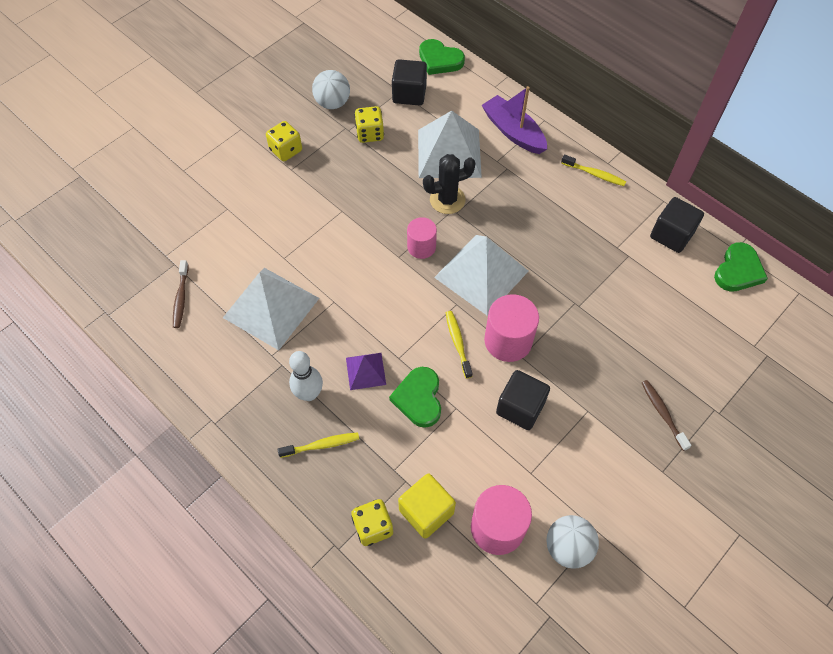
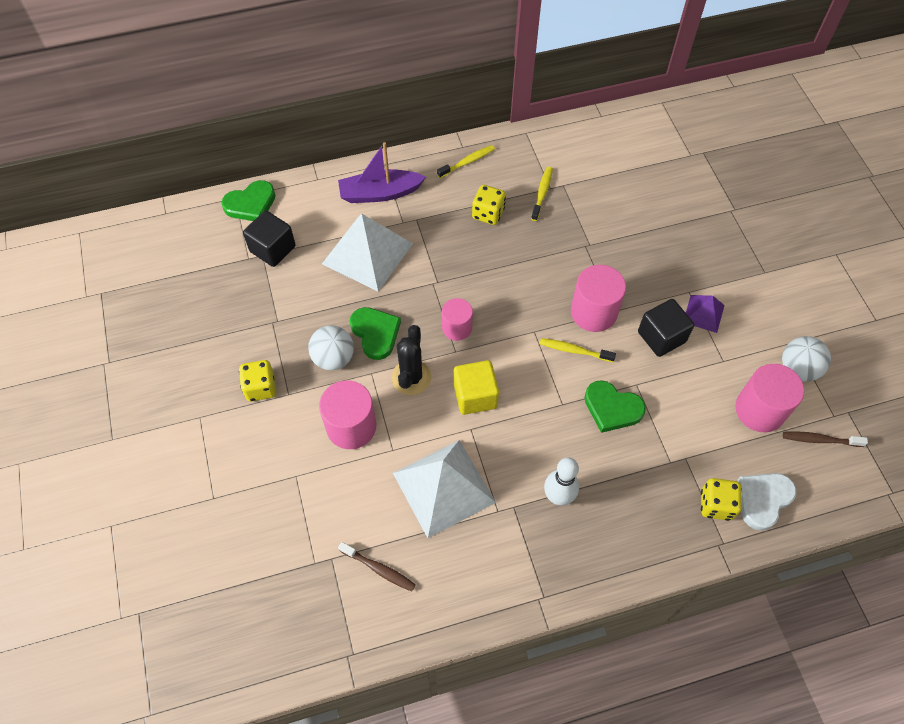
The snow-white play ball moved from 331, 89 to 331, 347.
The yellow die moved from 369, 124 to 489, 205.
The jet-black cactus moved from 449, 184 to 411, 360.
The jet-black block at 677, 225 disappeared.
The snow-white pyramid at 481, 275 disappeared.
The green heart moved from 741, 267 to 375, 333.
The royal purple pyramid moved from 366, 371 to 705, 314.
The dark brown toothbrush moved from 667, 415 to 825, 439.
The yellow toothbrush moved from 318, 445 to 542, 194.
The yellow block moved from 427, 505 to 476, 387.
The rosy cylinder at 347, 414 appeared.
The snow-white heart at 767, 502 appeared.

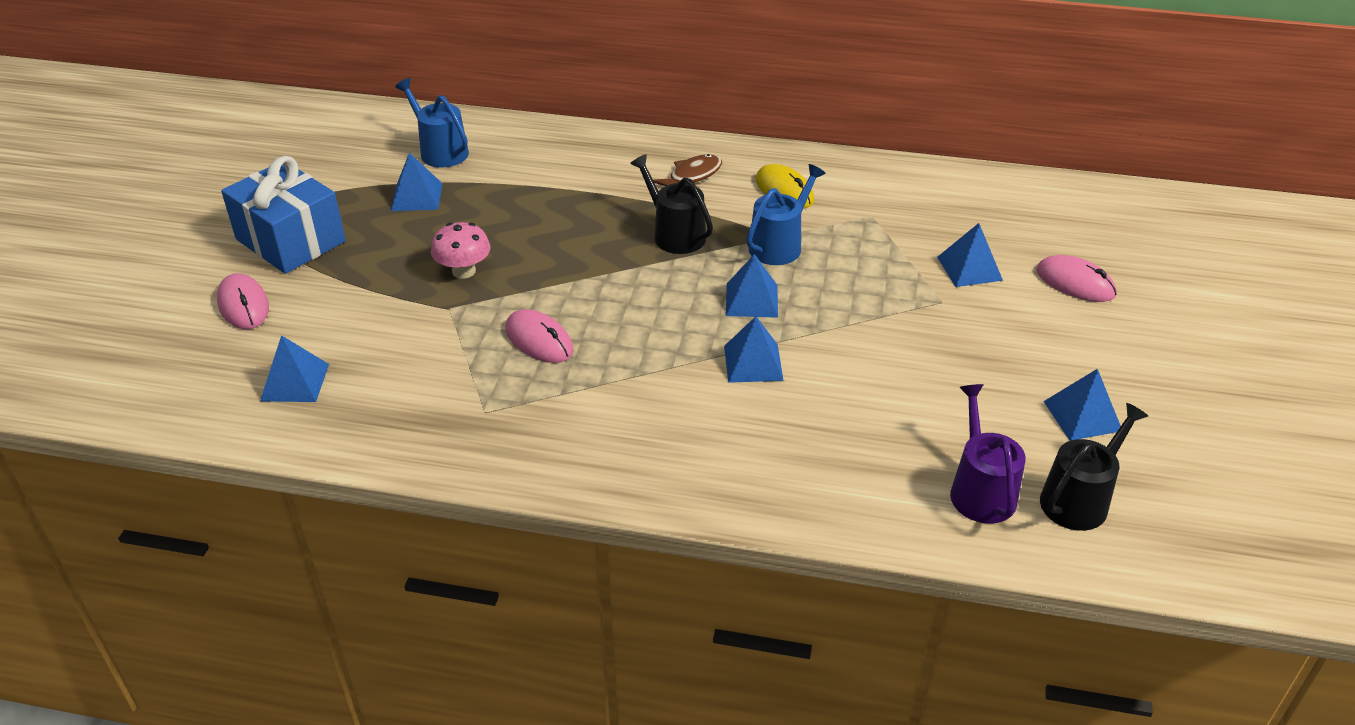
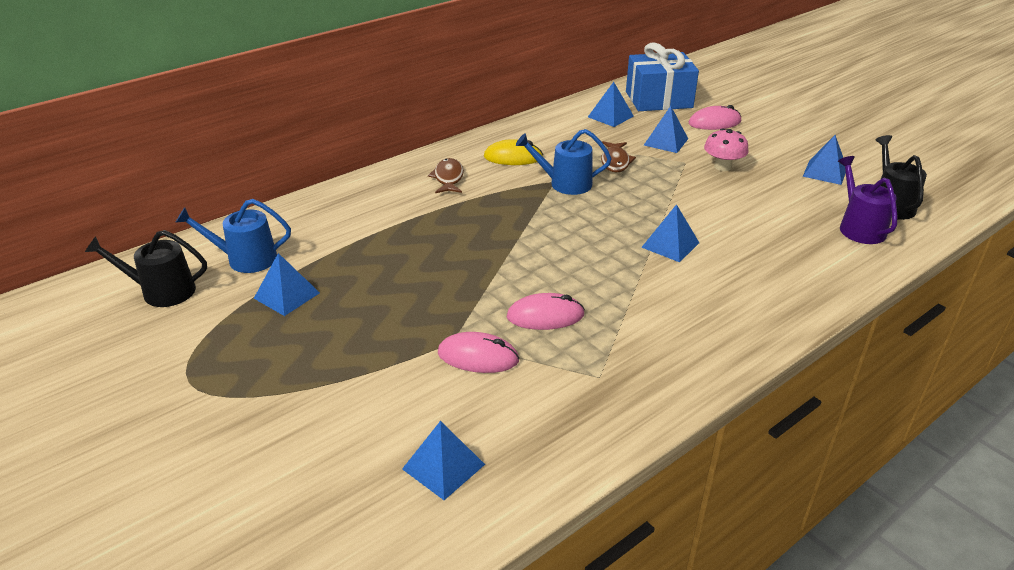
The jet-black sprinkling can moved from 671, 204 to 146, 268.
The royal blue wrapped gift moved from 283, 215 to 662, 77.
The royal blue sprinkling can at 786, 214 turned 75 degrees counterclockwise.
The rosy fungus moved from 461, 250 to 726, 149.
The royal blue pyramid moved from 752, 286 to 611, 104.
The rosy computer mouse moved from 243, 301 to 478, 352.
The royal purple sprinkling can at 988, 453 turned 45 degrees clockwise.
The dark brown fish figure at 618, 156 appeared.

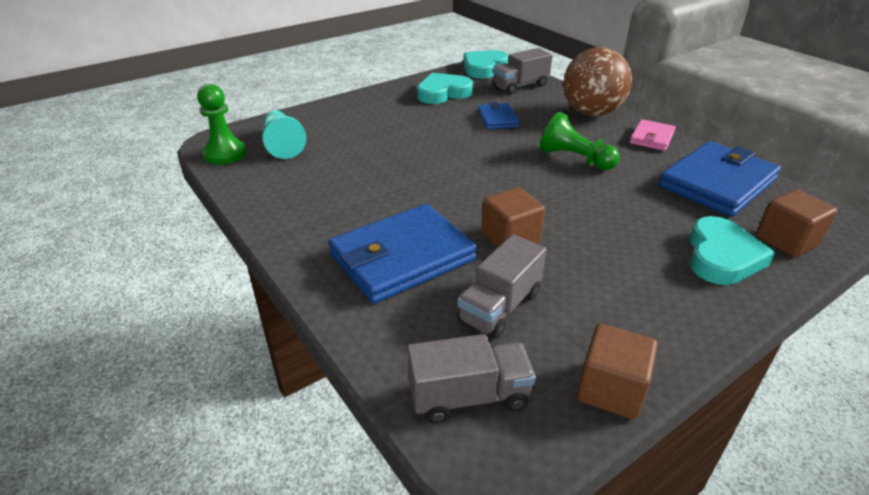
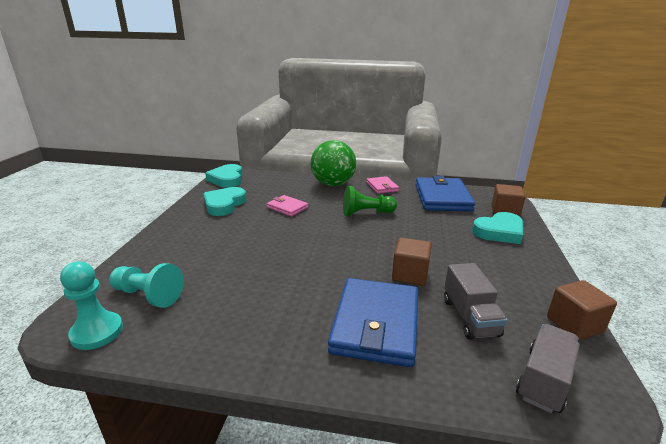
The dark brown play ball at 597, 81 became the green play ball at 333, 163.
The grey lorry at 523, 71 disappeared.
The green game pawn at 222, 124 became the teal game pawn at 91, 305.
The royal blue card wallet at 498, 116 became the rosy card wallet at 287, 206.
The teal heart at 732, 250 turned 90 degrees clockwise.

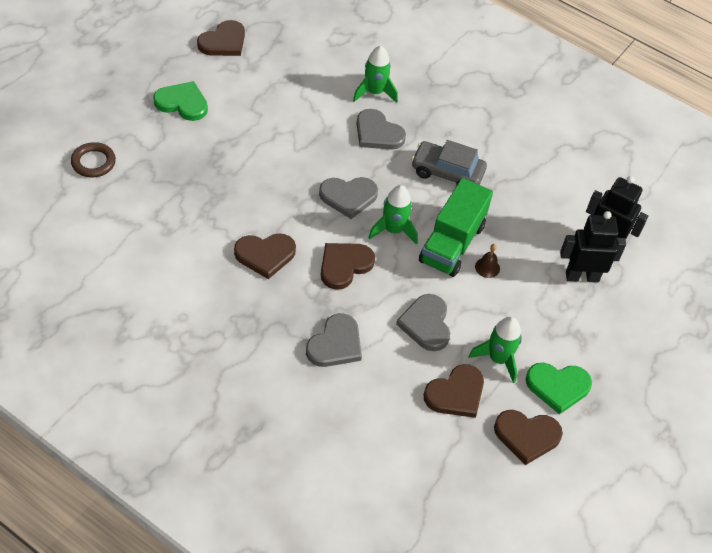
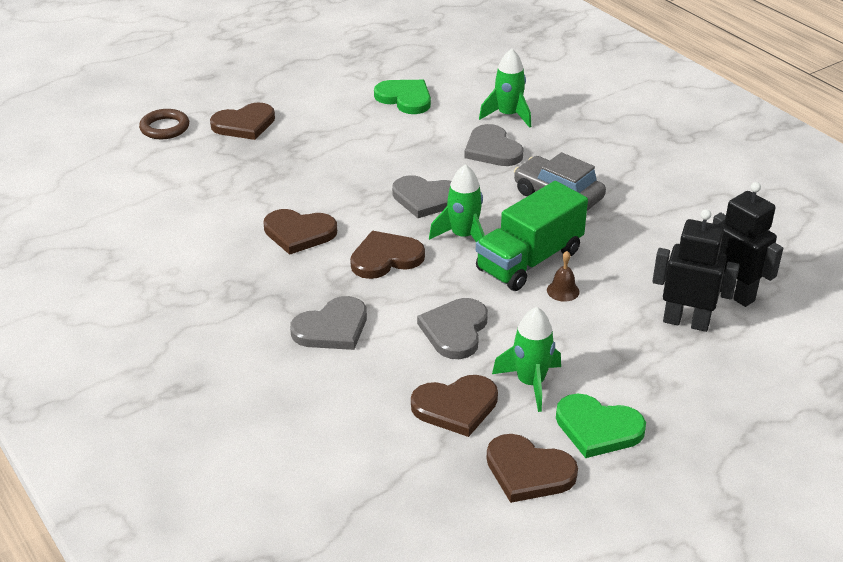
The dark brown heart moved from 221, 38 to 242, 121.
The green heart moved from 180, 101 to 402, 97.

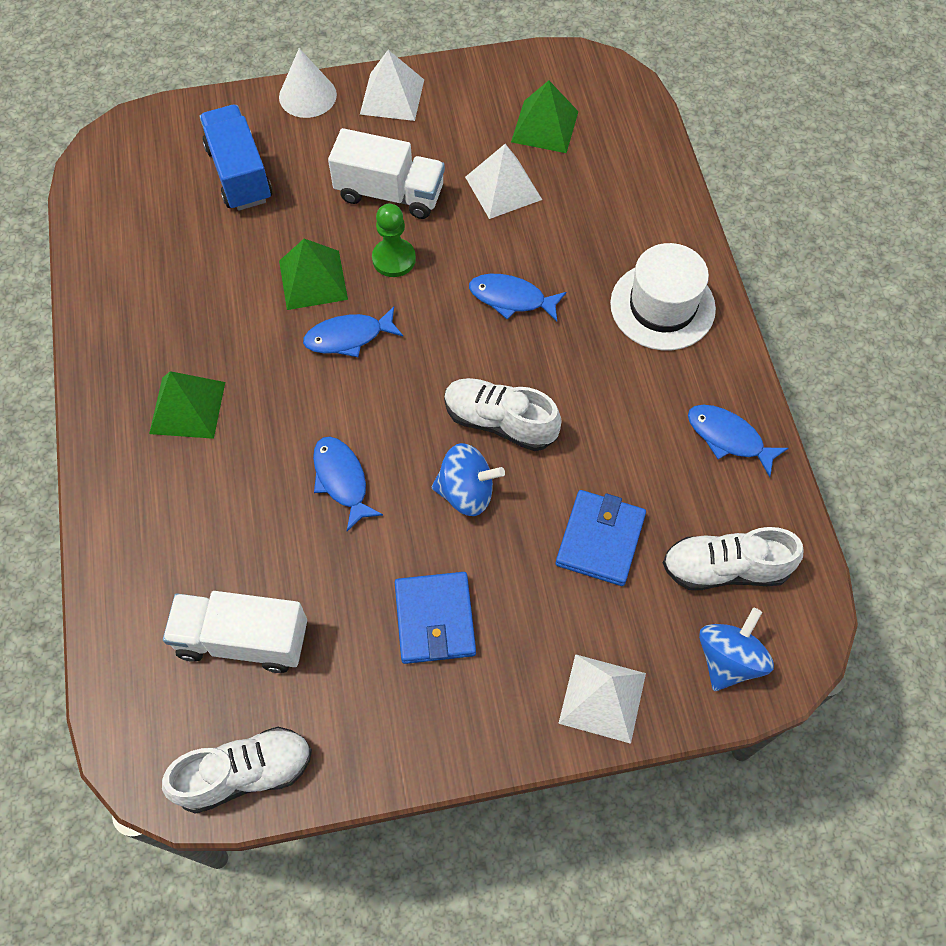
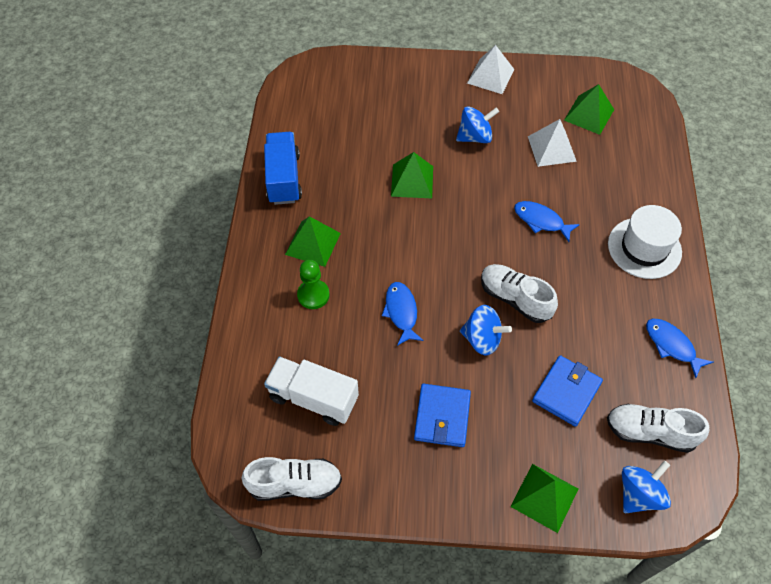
The snow-white solid cone at 308, 83 disappeared.
The royal blue lorry moved from 235, 158 to 283, 168.
The snow-white lorry at 386, 173 was replaced by the royal blue spinning top at 477, 124.
The green game pawn moved from 394, 240 to 313, 284.
The royal blue fish figure at 353, 331 disappeared.
The snow-white pyramid at 602, 699 became the green pyramid at 544, 498.

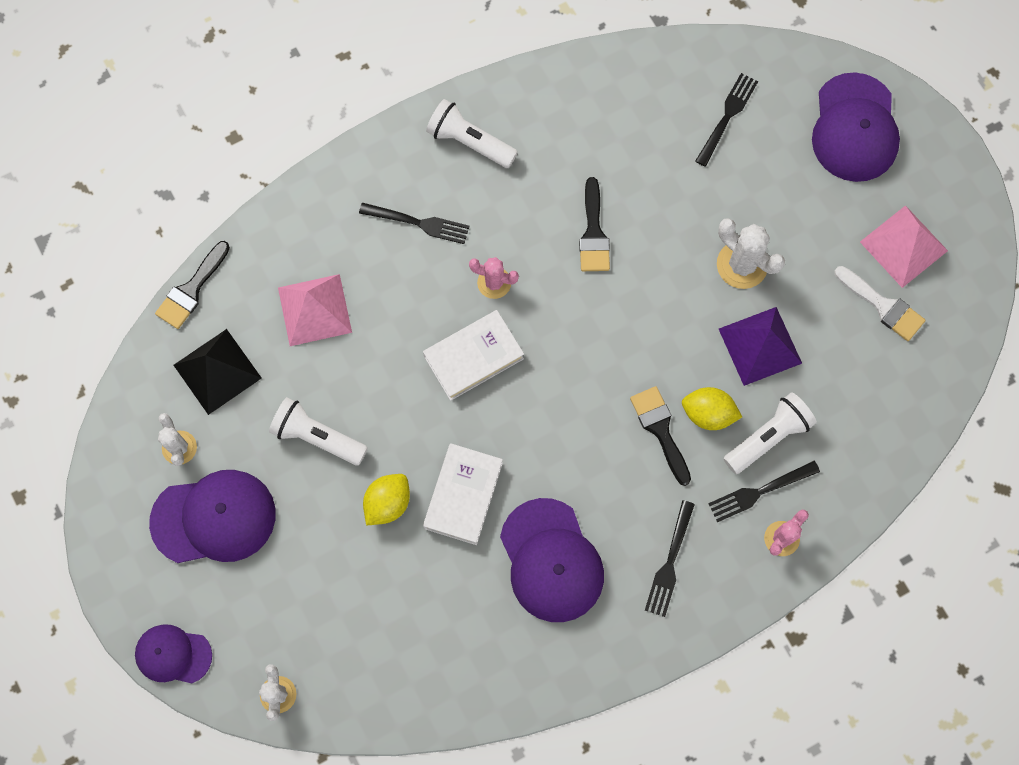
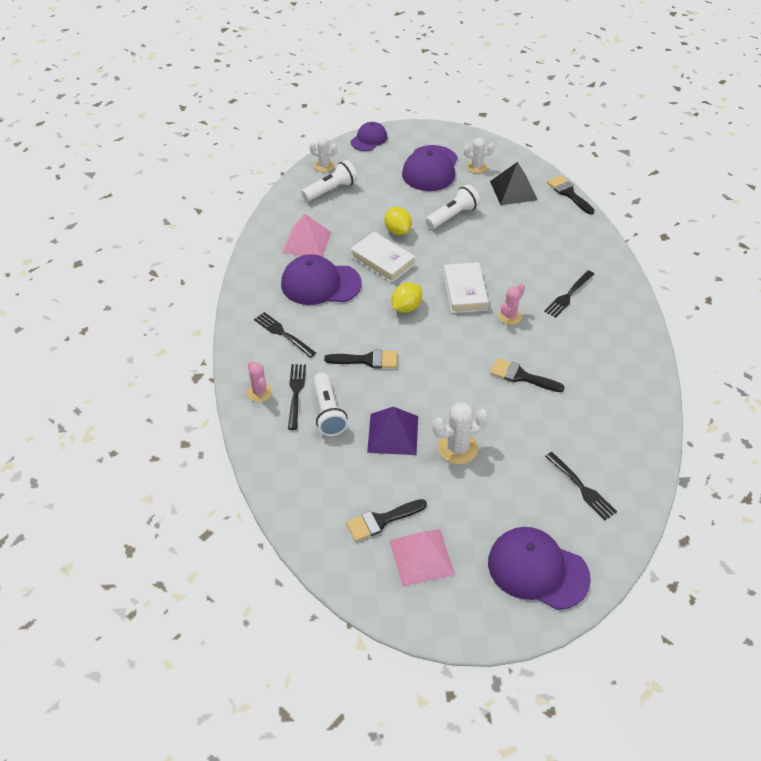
The snow-white pocket torch moved from 472, 133 to 329, 180.
The snow-white paintbrush at 880, 303 became the jet-black paintbrush at 386, 520.
The rosy pyramid moved from 315, 310 to 306, 235.
The yellow toy lemon moved from 712, 408 to 407, 297.

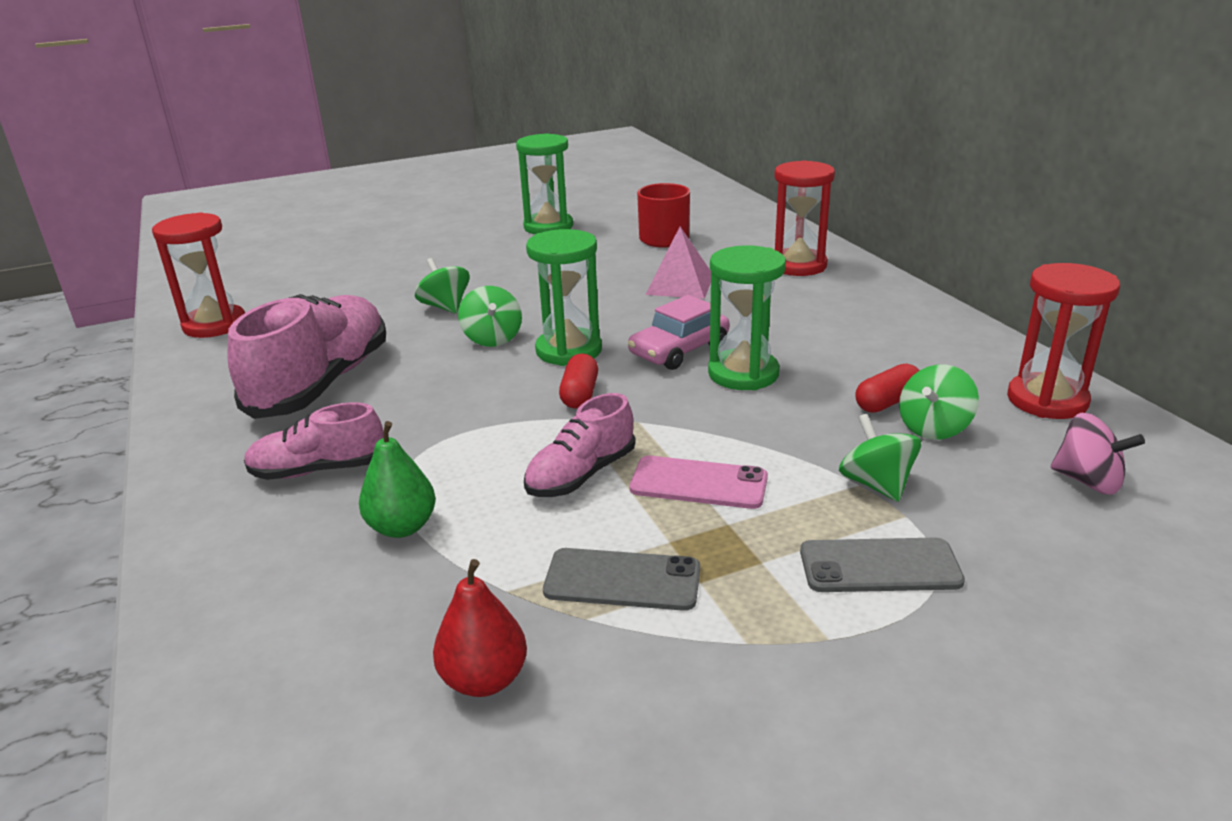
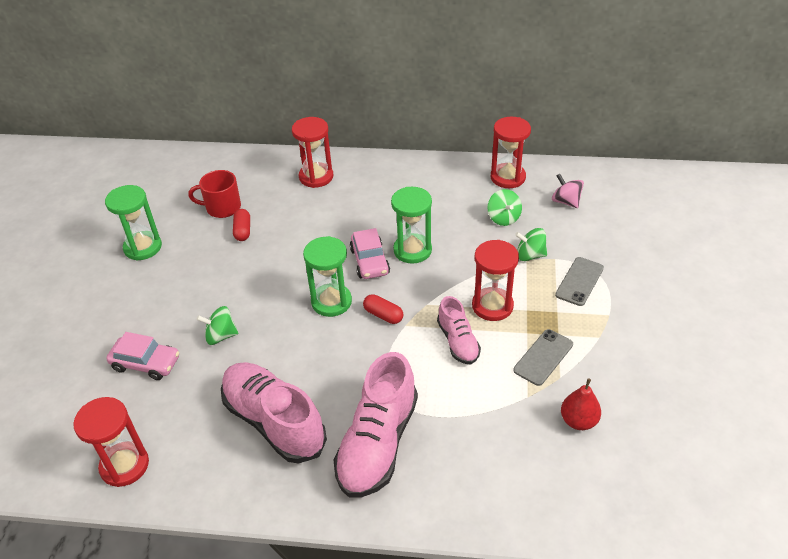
The rosy pyramid at 678, 262 disappeared.
The green spinning top at 490, 316 disappeared.
The crimson pill shape moved from 887, 388 to 241, 225.
The rosy lace-up shoe at 314, 441 changed to 1.79 times the size.
The rosy spinning top at 1098, 454 turned 105 degrees counterclockwise.
The green toy pear at 397, 479 disappeared.
The rosy mobile phone at 699, 482 was replaced by the crimson sand timer at 495, 280.
The rosy automobile at 142, 356 appeared.

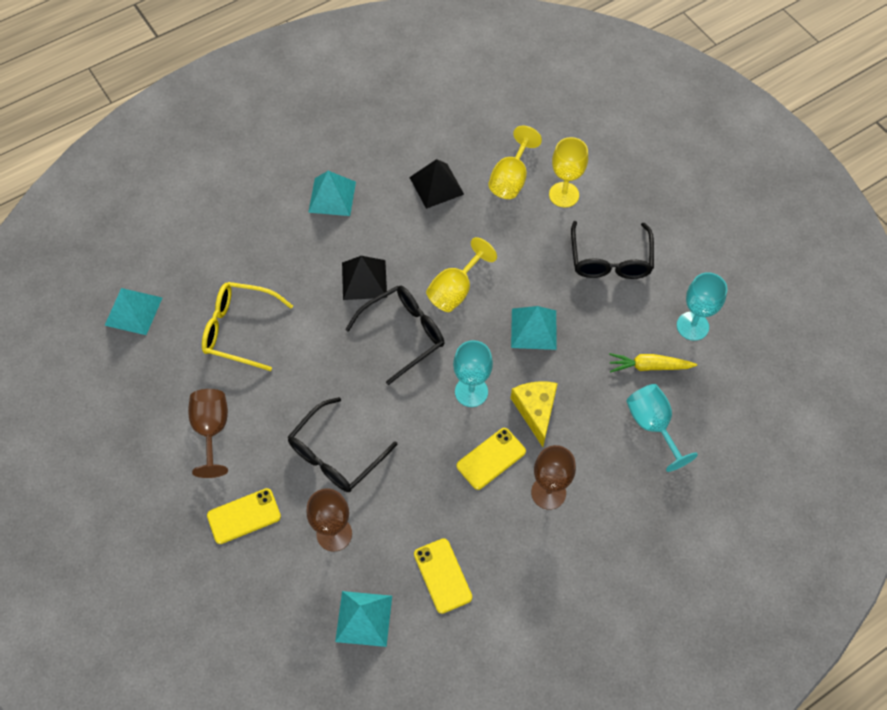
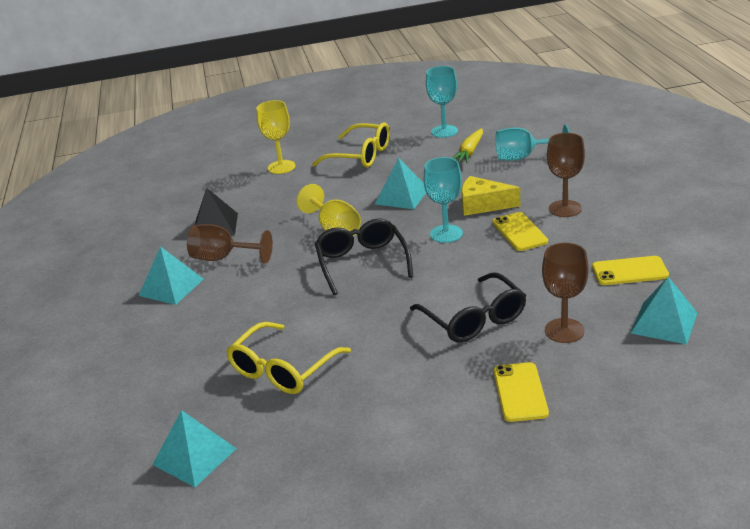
The yellow wine glass at 515, 162 disappeared.
The jet-black glasses at 612, 250 became the yellow glasses at 351, 144.
The jet-black pyramid at 364, 278 disappeared.
The dark brown wine glass moved from 208, 433 to 230, 244.

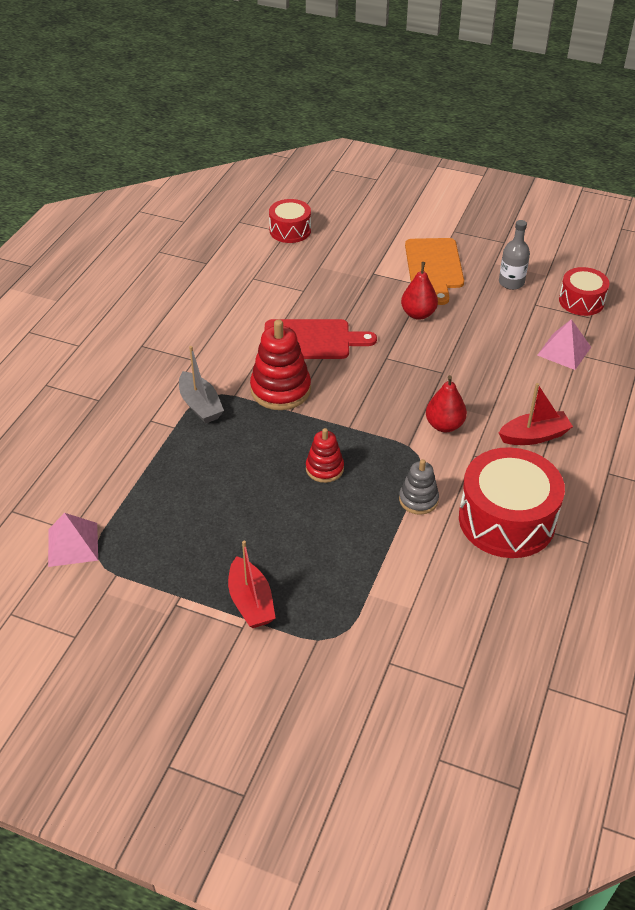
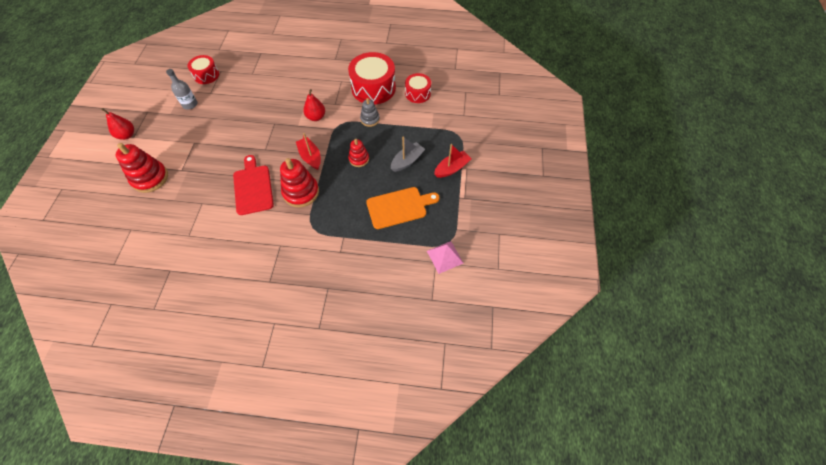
The crimson drum moved from 290, 221 to 418, 88.
The bright orange bread board moved from 434, 271 to 403, 208.
The crimson toy pear moved from 419, 291 to 117, 124.
The rosy pyramid at 564, 344 disappeared.
The grey sailboat moved from 201, 385 to 408, 154.
The crimson sailboat moved from 536, 414 to 308, 151.
The crimson stacking toy at 142, 168 appeared.

